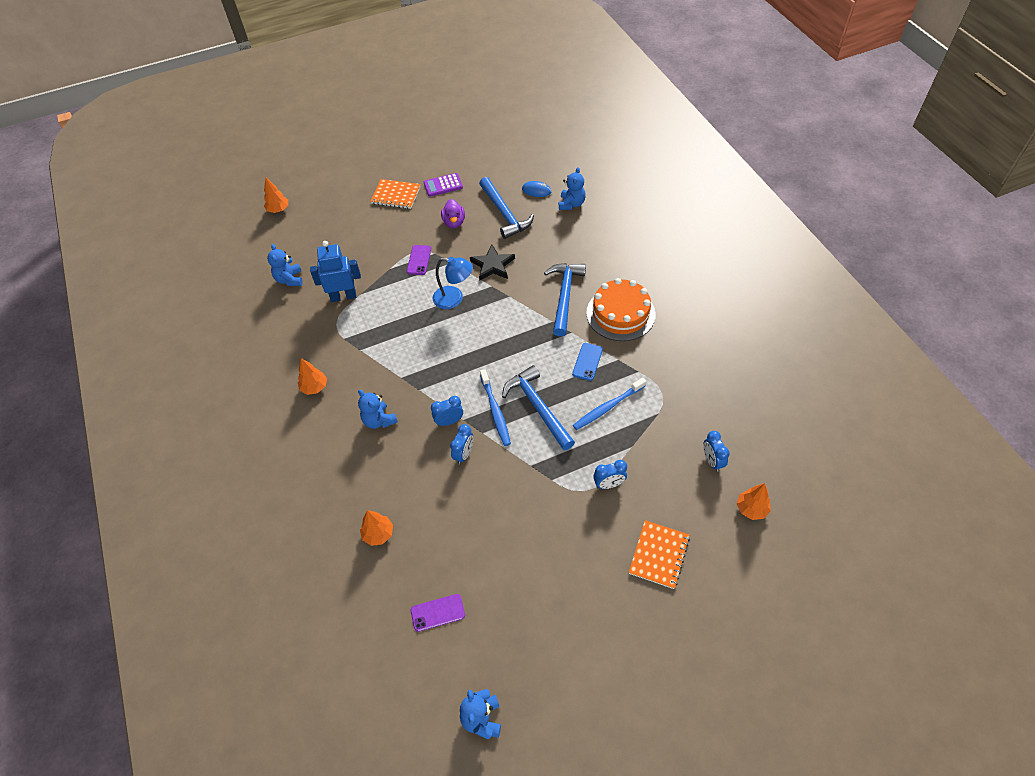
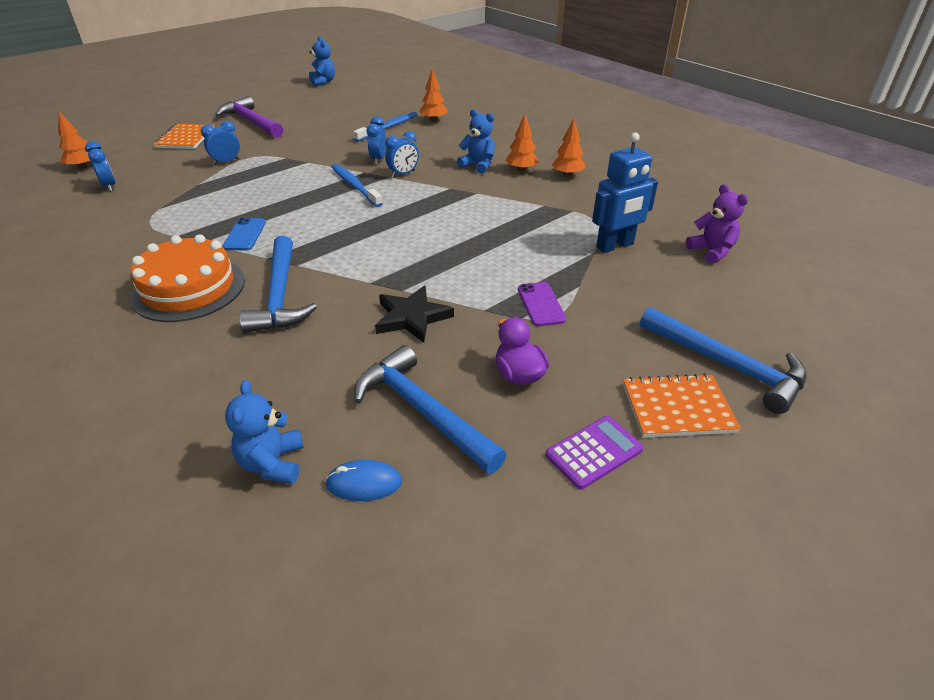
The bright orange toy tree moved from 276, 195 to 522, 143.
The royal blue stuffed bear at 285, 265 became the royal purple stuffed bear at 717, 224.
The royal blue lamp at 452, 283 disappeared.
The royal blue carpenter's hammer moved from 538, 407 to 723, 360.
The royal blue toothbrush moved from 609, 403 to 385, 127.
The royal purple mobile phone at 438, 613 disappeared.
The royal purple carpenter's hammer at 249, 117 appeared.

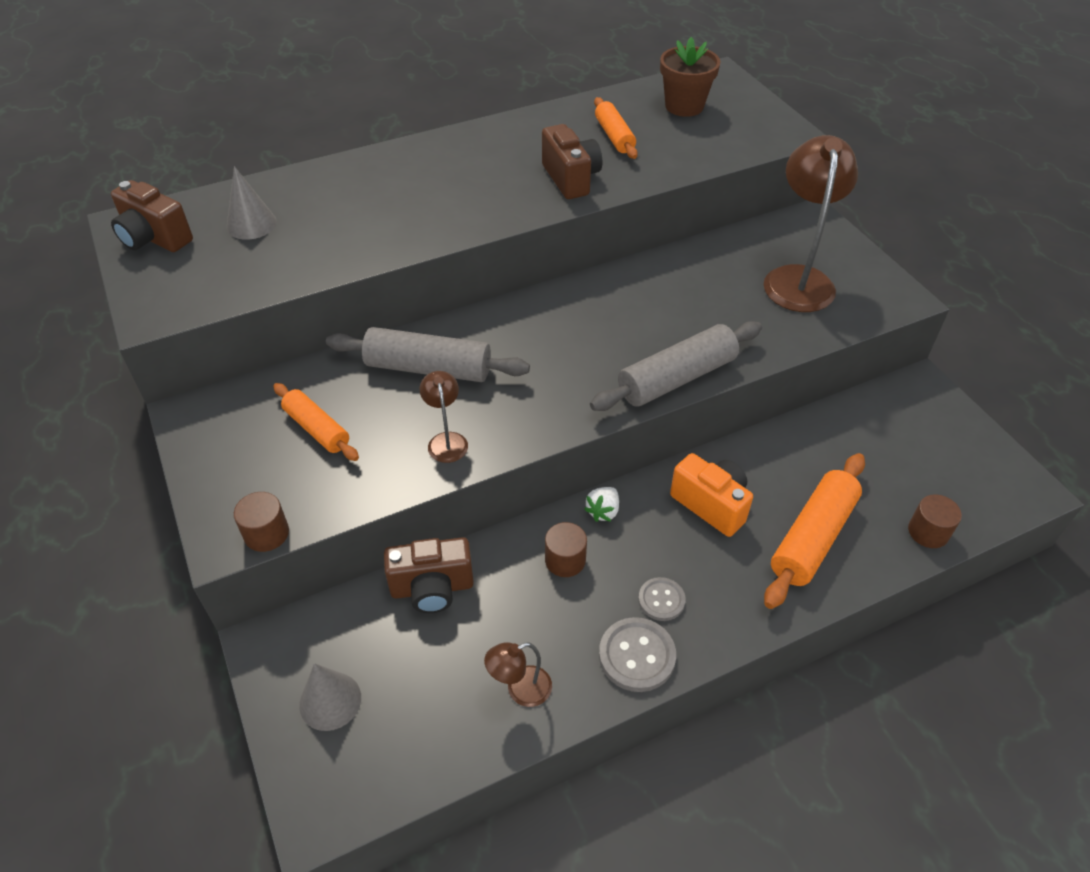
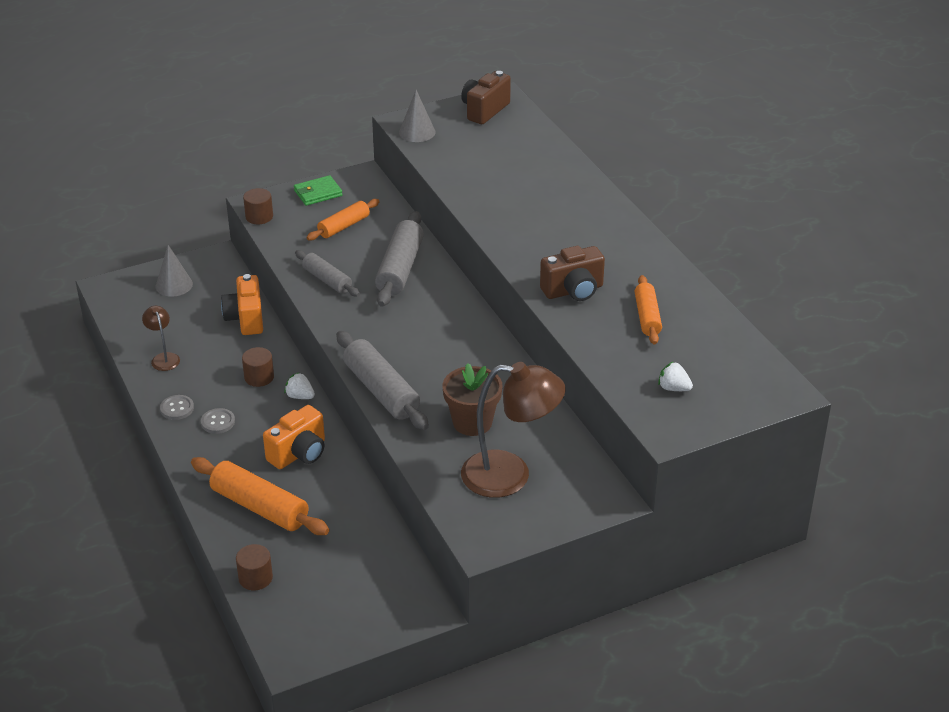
The dark brown flower pot moved from 690, 77 to 472, 399.
The bright orange pastry roller at 616, 128 turned 75 degrees counterclockwise.
The grey solid cone moved from 252, 203 to 417, 116.
The dark brown lamp at 444, 417 was replaced by the grey pastry roller at 327, 273.
The dark brown photo camera at 429, 575 became the bright orange photo camera at 242, 304.
The grey shirt button at 637, 654 changed to 0.64 times the size.
The green card wallet at 318, 190 appeared.
The snow-white berry at 675, 376 appeared.

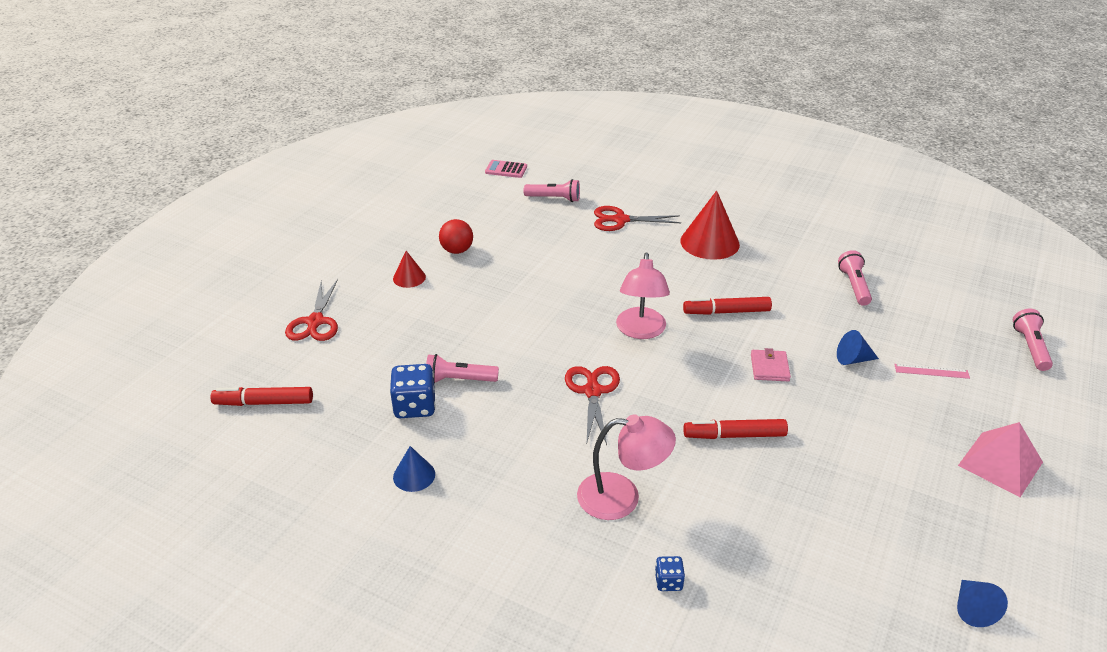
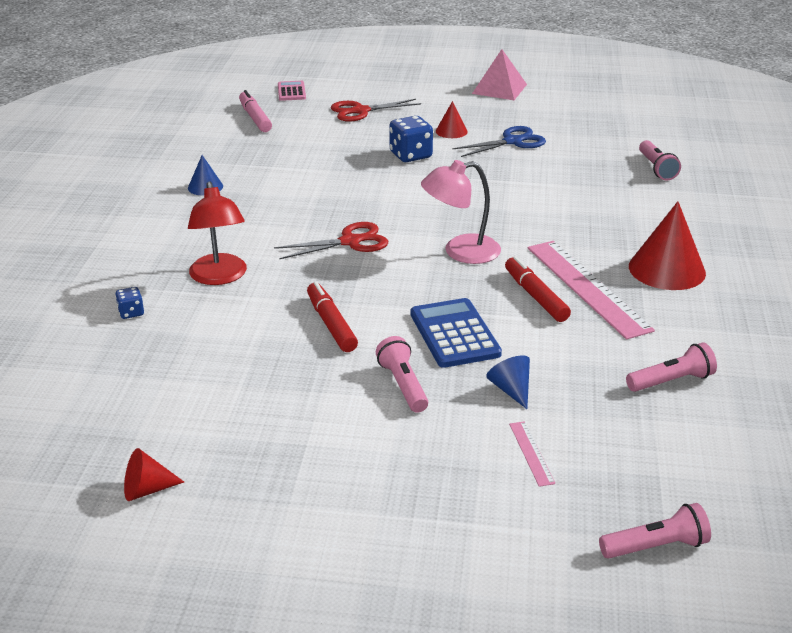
The rosy adding machine moved from 506, 169 to 292, 91.
The crimson pair of scissors at 637, 218 disappeared.
The crimson play ball at 456, 236 was replaced by the royal blue pair of scissors at 499, 141.
The rosy card wallet at 771, 364 was replaced by the royal blue adding machine at 456, 333.
The rosy pocket torch moved from 462, 368 to 402, 374.
The royal blue die moved from 412, 391 to 411, 139.
The crimson marker at 261, 396 became the rosy marker at 255, 111.
The rosy lamp at 626, 467 became the crimson lamp at 217, 233.
The rosy pyramid moved from 1000, 459 to 499, 74.
The royal blue solid cone at 982, 603 became the crimson solid cone at 154, 474.
The rosy straightedge at 591, 290 appeared.

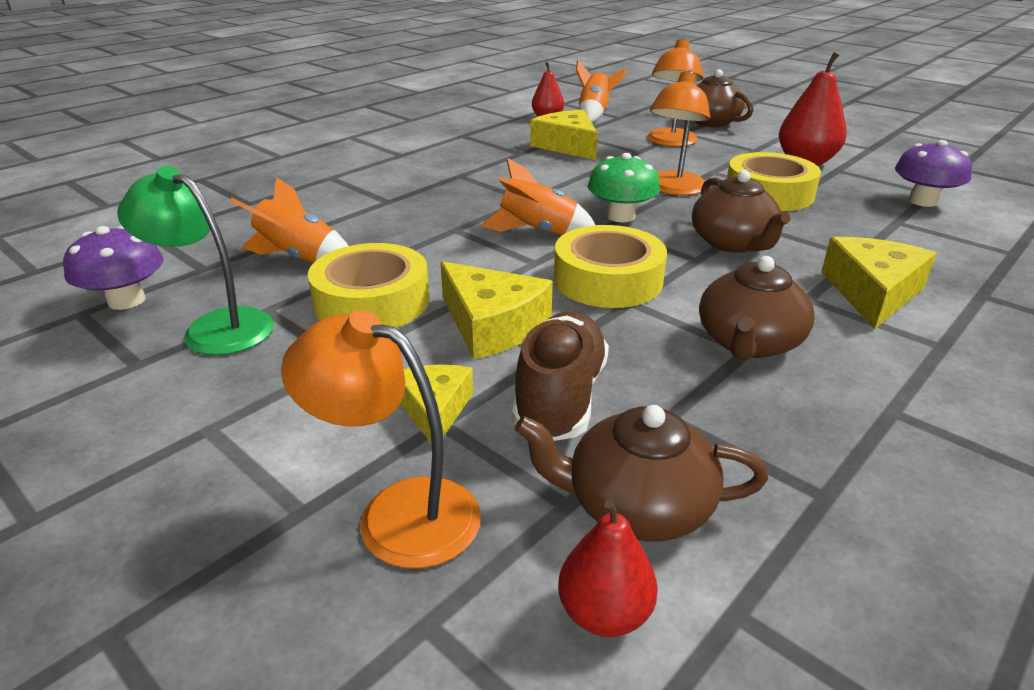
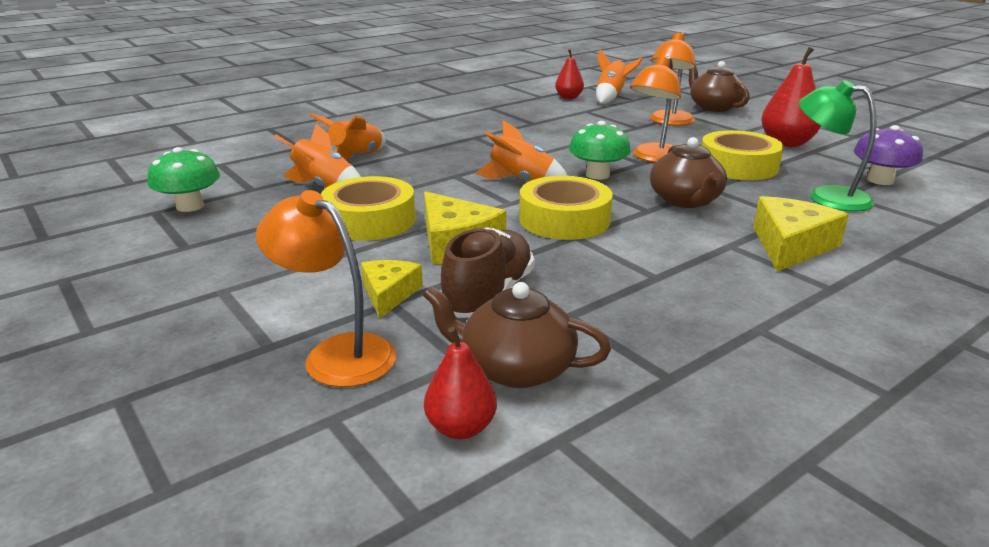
The yellow piece of cheese at 564, 135 disappeared.
The green lamp moved from 195, 260 to 838, 145.
The royal purple fungus at 113, 268 became the green fungus at 184, 179.
The dark brown tea pot at 756, 308 disappeared.
The bright orange spaceship at 347, 136 appeared.

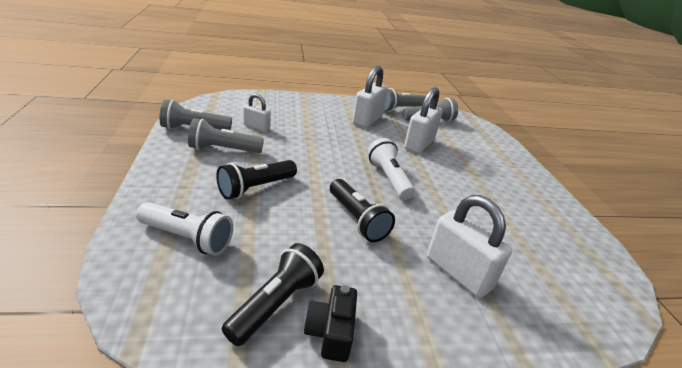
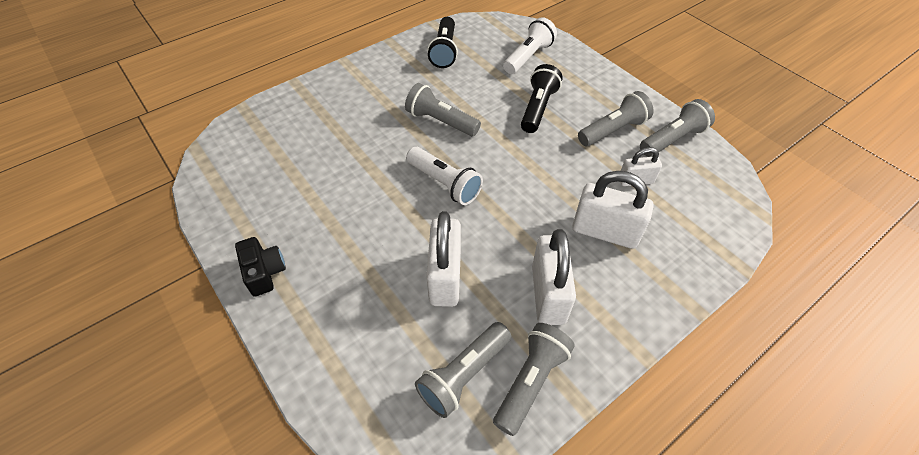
The jet-black pocket torch at 362, 210 became the grey pocket torch at 443, 109.
The snow-white padlock moved from 469, 246 to 613, 210.
The snow-white pocket torch at 184, 229 turned 135 degrees clockwise.
The jet-black photo camera moved from 330, 323 to 260, 267.

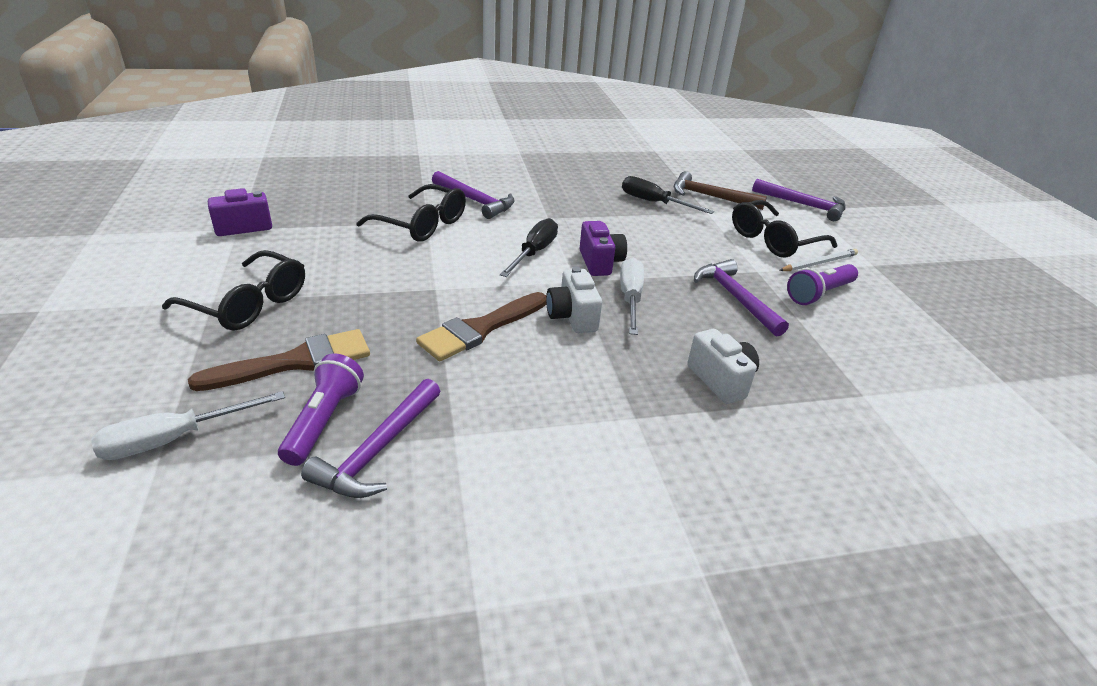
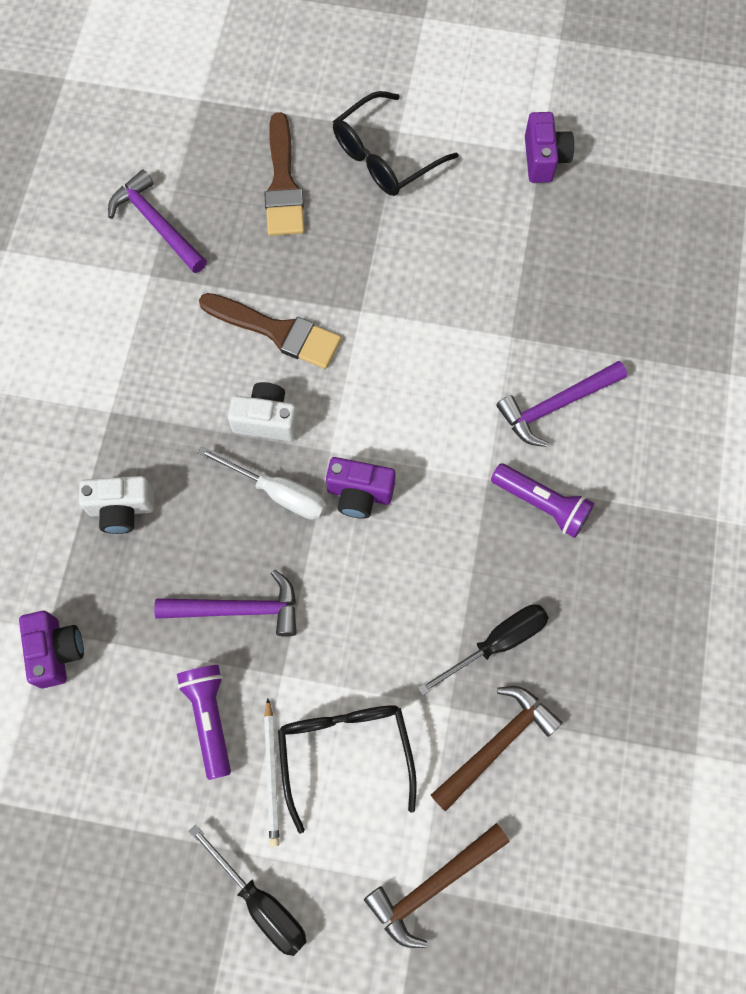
The royal purple carpenter's hammer at 799, 200 became the dark brown carpenter's hammer at 437, 885.
The jet-black glasses at 411, 213 disappeared.
The jet-black hand screwdriver moved from 529, 247 to 247, 890.
The dark brown paintbrush at 481, 326 turned 135 degrees clockwise.
The royal purple pocket torch moved from 321, 409 to 542, 500.
The snow-white hand screwdriver at 188, 425 disappeared.
The royal purple photo camera at 51, 649 appeared.

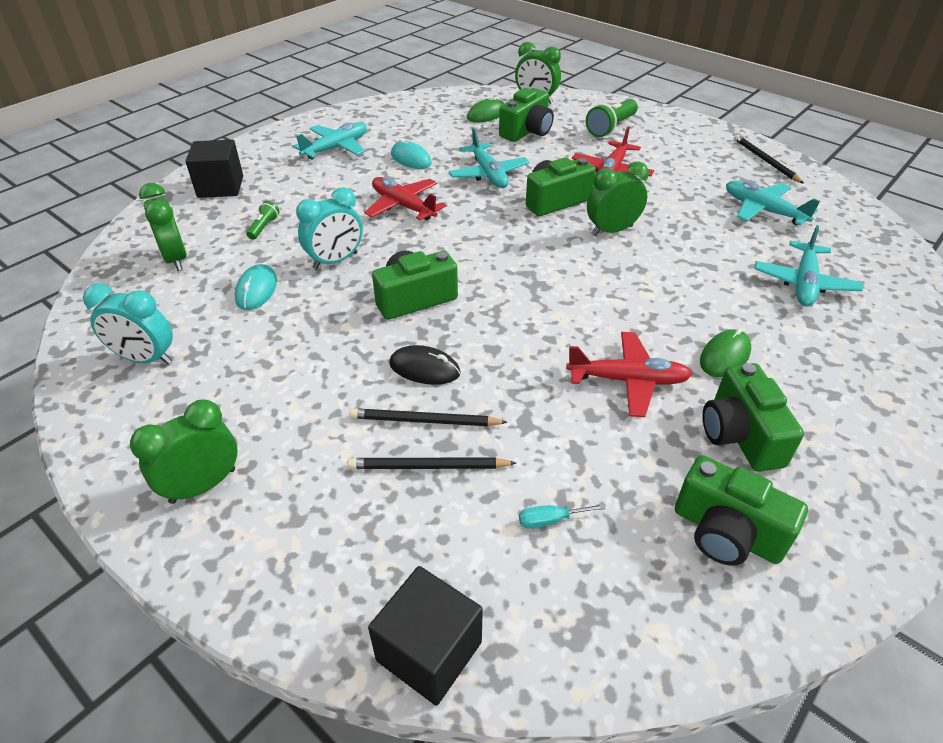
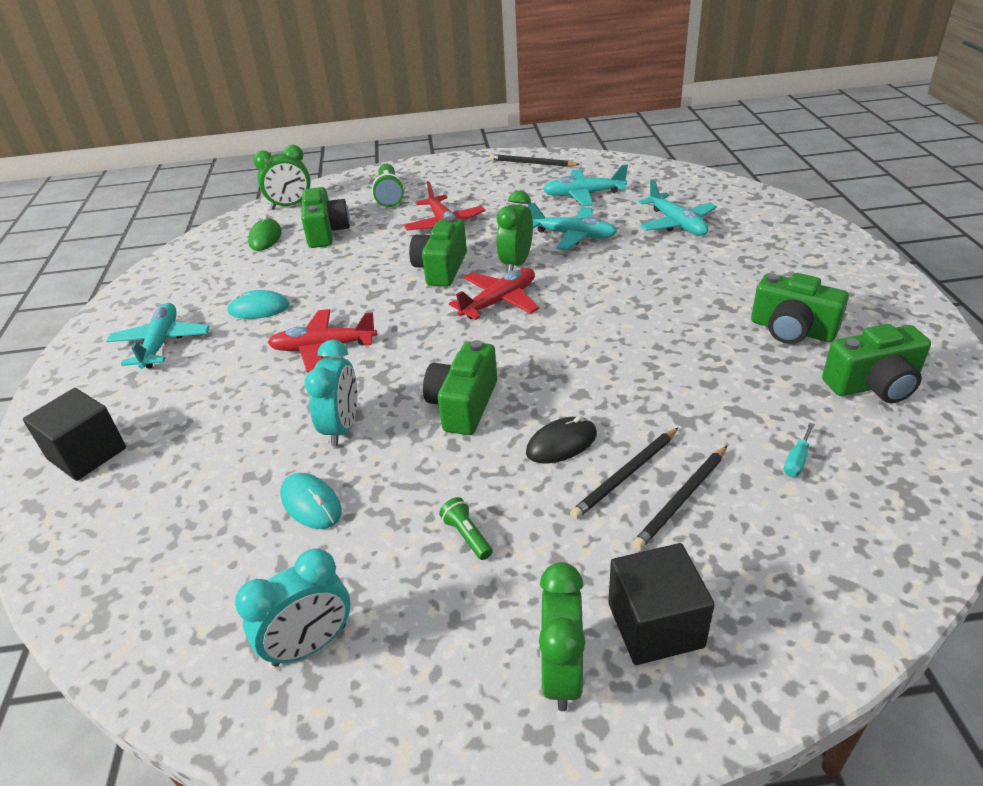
The teal plane moved from 489, 158 to 572, 226.
The green alarm clock at 163, 227 disappeared.
The green pocket torch moved from 263, 220 to 465, 528.
The green computer mouse at 725, 352 disappeared.
The crimson plane moved from 629, 374 to 494, 294.
The jet-black block moved from 425, 636 to 661, 604.

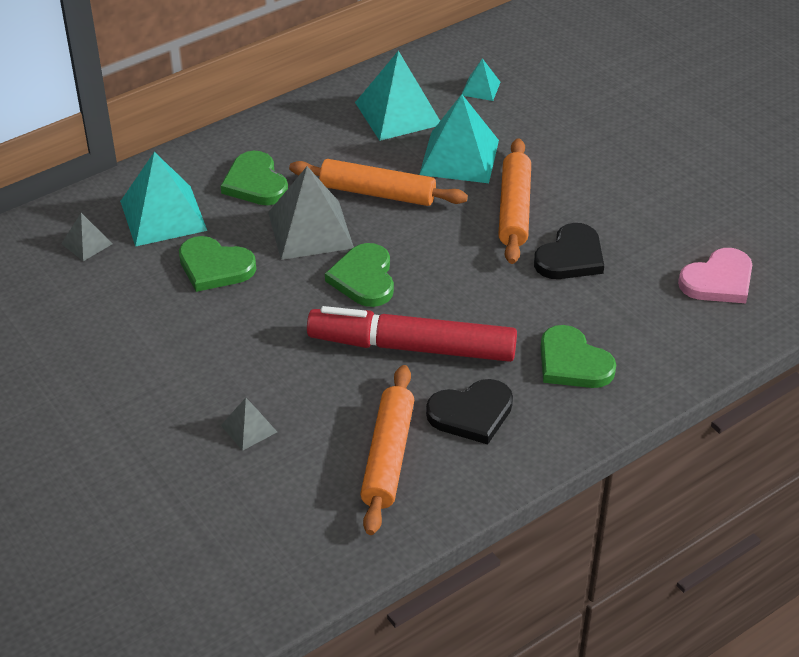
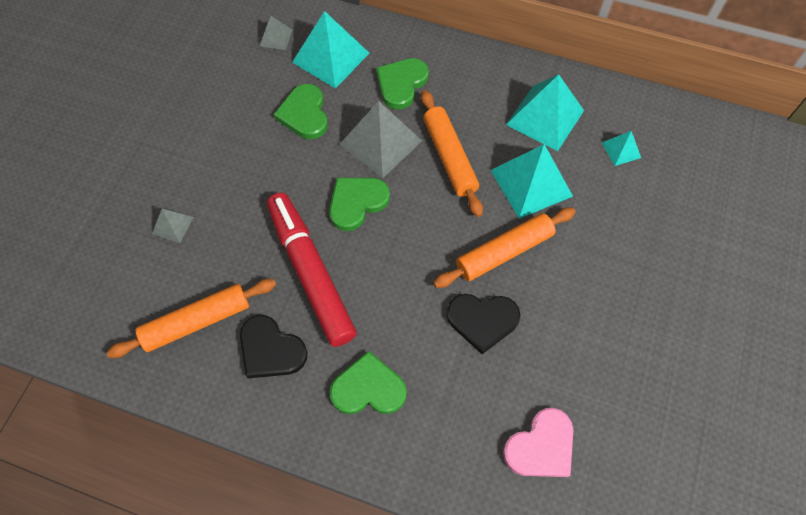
The rosy heart at 715, 275 turned 60 degrees counterclockwise.
The green heart at 578, 356 turned 75 degrees clockwise.

